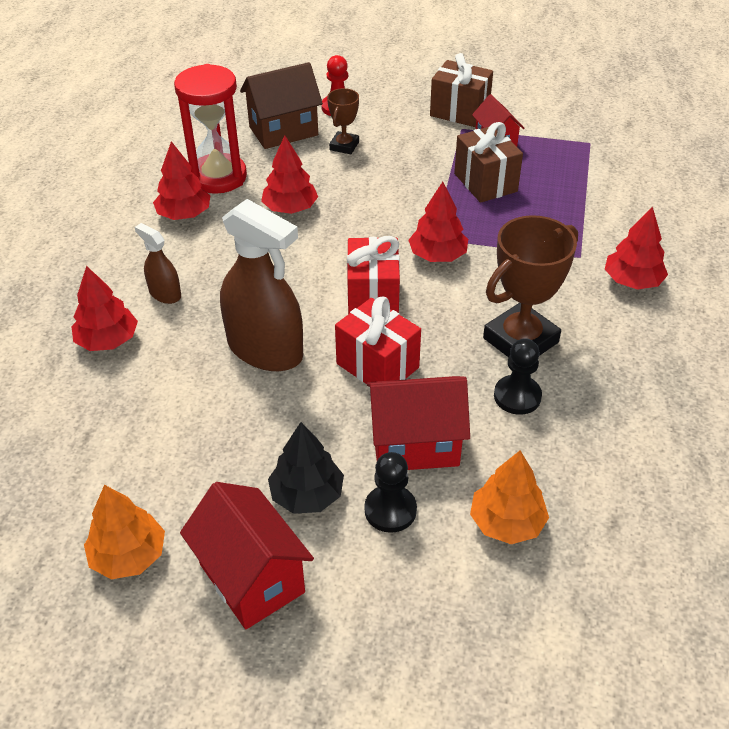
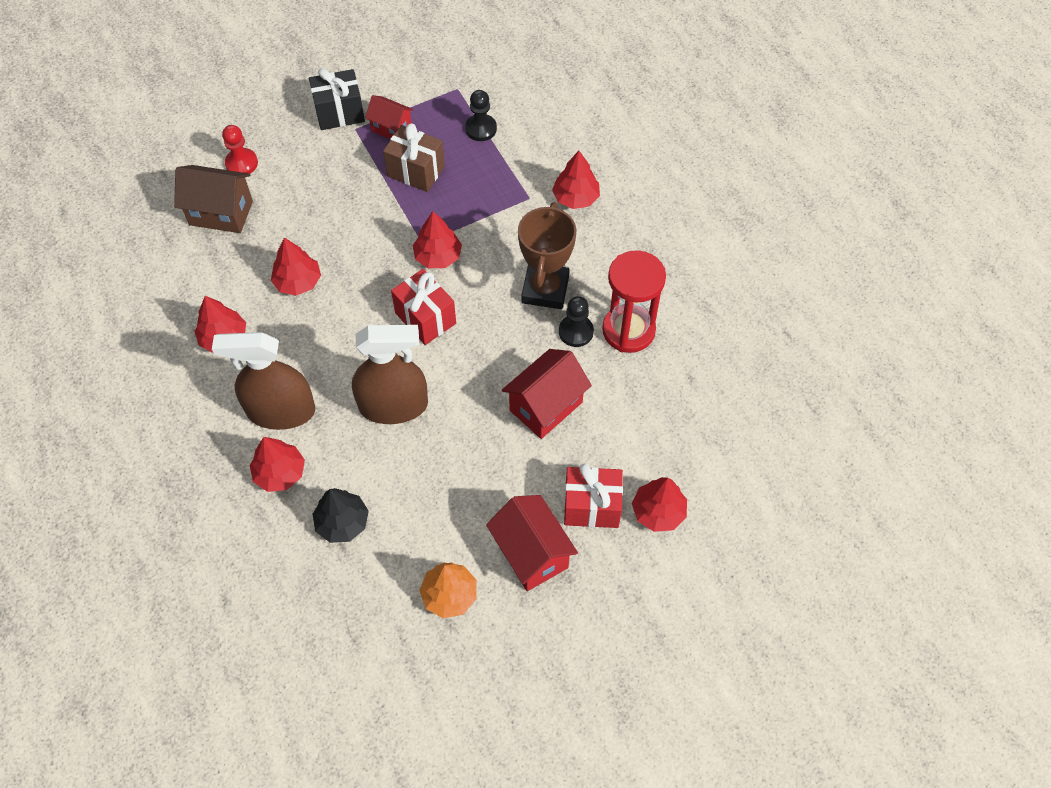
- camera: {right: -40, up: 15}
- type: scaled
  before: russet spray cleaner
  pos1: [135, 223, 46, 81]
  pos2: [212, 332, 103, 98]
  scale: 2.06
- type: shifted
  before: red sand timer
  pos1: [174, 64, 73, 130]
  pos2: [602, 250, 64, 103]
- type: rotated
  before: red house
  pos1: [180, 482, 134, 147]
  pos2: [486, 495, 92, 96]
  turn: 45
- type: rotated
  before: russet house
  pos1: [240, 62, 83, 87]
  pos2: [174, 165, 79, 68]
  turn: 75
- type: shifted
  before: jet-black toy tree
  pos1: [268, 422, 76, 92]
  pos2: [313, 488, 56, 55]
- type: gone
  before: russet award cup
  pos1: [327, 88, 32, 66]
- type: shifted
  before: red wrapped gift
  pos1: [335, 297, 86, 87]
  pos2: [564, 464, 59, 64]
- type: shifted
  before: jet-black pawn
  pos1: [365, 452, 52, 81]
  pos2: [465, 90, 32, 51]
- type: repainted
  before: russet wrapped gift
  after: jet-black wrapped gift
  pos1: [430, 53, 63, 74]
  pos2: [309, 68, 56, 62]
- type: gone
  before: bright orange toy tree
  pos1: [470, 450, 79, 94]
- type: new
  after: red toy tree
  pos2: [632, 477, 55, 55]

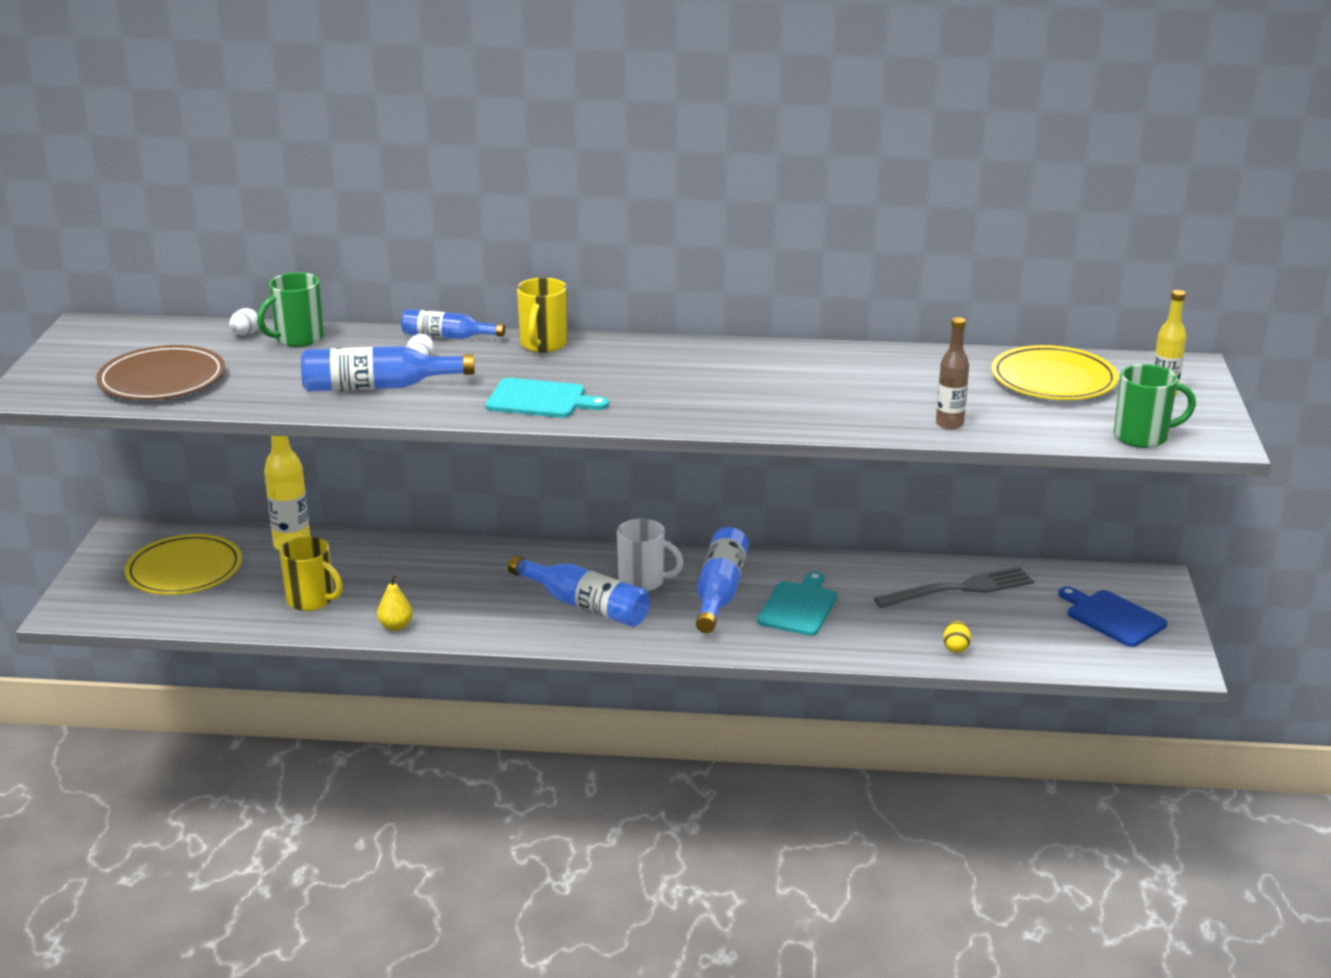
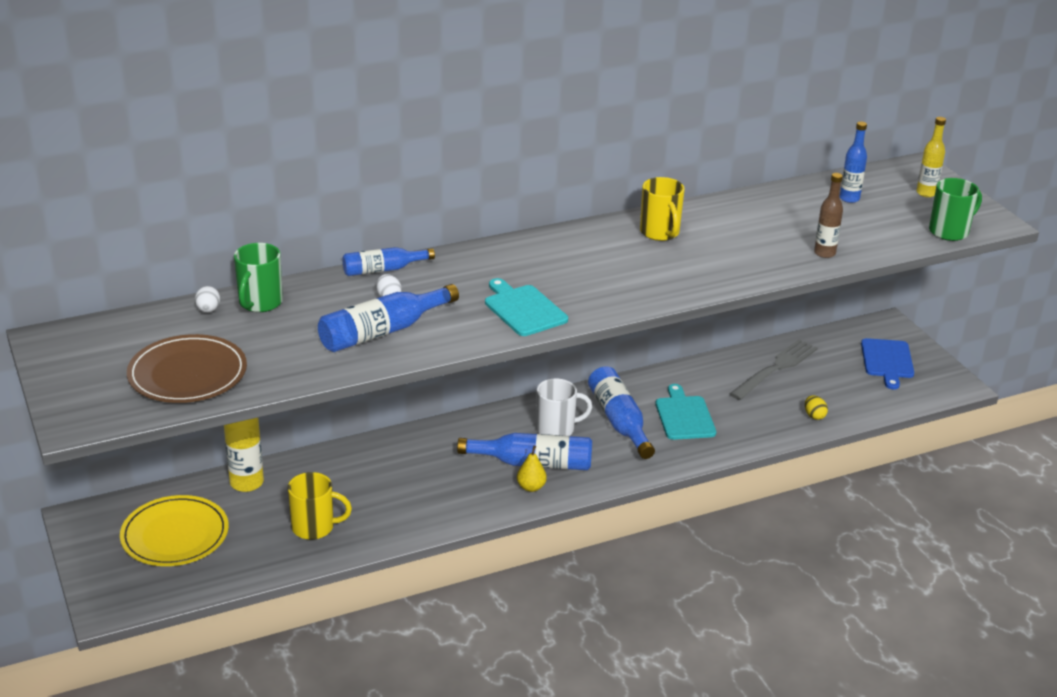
- camera: {right: -30, up: 5}
- type: shifted
  before: bright yellow toy pear
  pos1: [377, 574, 36, 57]
  pos2: [517, 446, 30, 46]
- type: rotated
  before: turquoise cutting board
  pos1: [485, 378, 124, 40]
  pos2: [485, 278, 83, 58]
  turn: -105
- type: shifted
  before: bright yellow mug
  pos1: [517, 278, 51, 75]
  pos2: [640, 177, 45, 64]
- type: swapped
  before: bright yellow plate
  after: blue drink bottle
  pos1: [991, 345, 128, 55]
  pos2: [840, 121, 27, 82]
- type: rotated
  before: blue cutting board
  pos1: [1058, 586, 109, 61]
  pos2: [861, 338, 53, 52]
  turn: -105

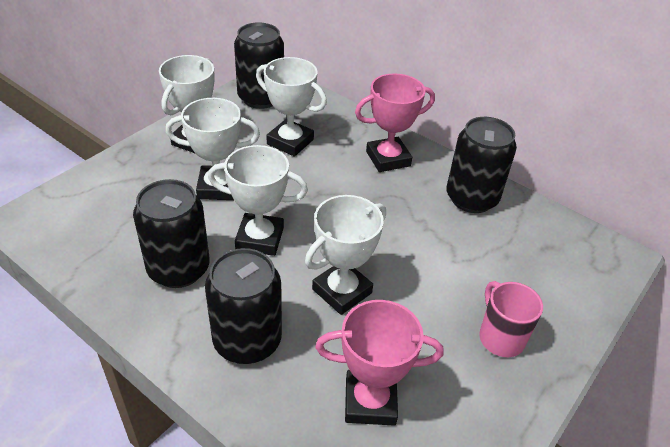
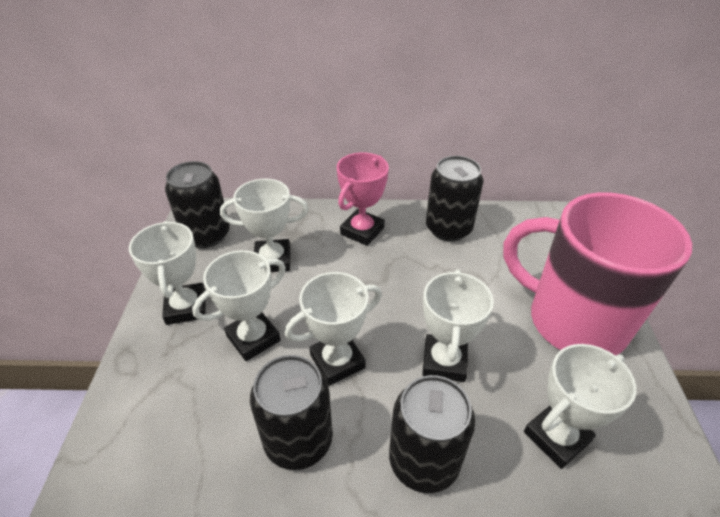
- camera: {right: -35, up: 0}
- type: repainted
  before: rosy award cup
  after: pure white award cup
  pos1: [315, 300, 128, 126]
  pos2: [524, 344, 112, 125]
- type: scaled
  before: rosy mug
  pos1: [479, 281, 64, 76]
  pos2: [503, 192, 189, 164]
  scale: 2.41

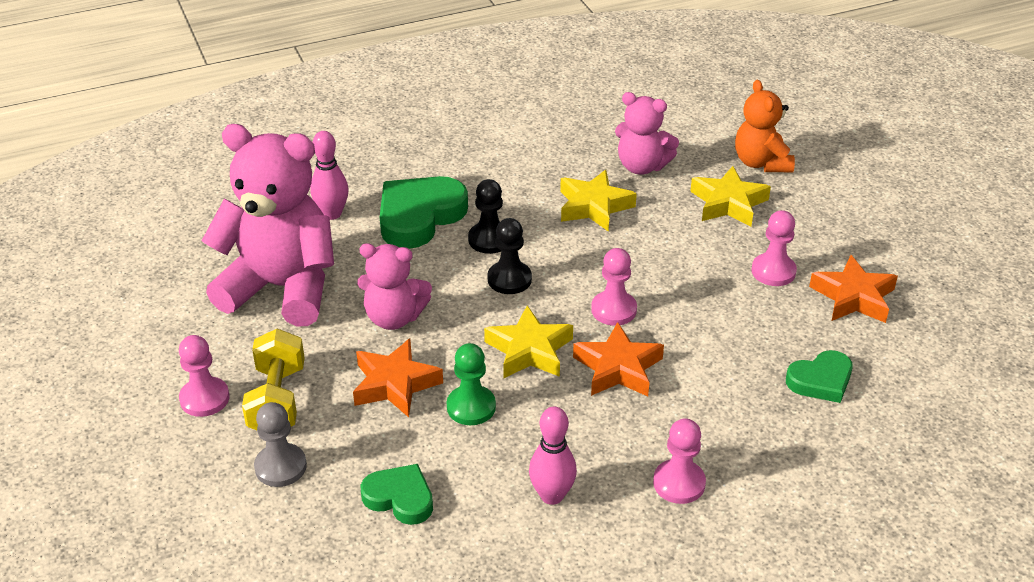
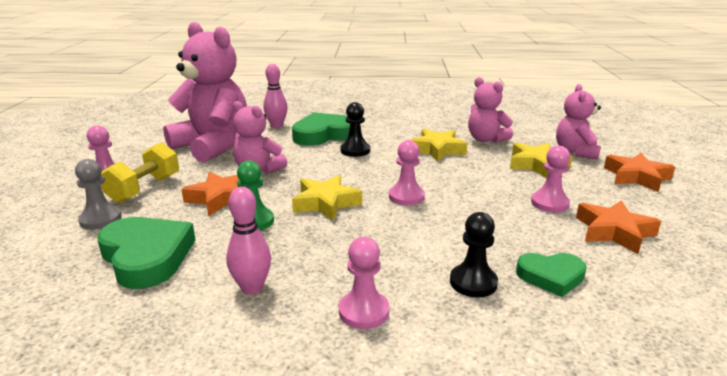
- camera: {right: 25, up: -15}
- type: scaled
  before: emerald heart shape
  pos1: [361, 464, 72, 61]
  pos2: [97, 217, 99, 72]
  scale: 1.67
- type: shifted
  before: jet-black pawn
  pos1: [487, 218, 45, 76]
  pos2: [450, 212, 48, 86]
- type: shifted
  before: bright orange five-pointed star
  pos1: [573, 322, 91, 74]
  pos2: [604, 153, 71, 39]
- type: repainted
  before: bright orange teddy bear
  after: rosy teddy bear
  pos1: [735, 80, 60, 92]
  pos2: [556, 84, 45, 76]

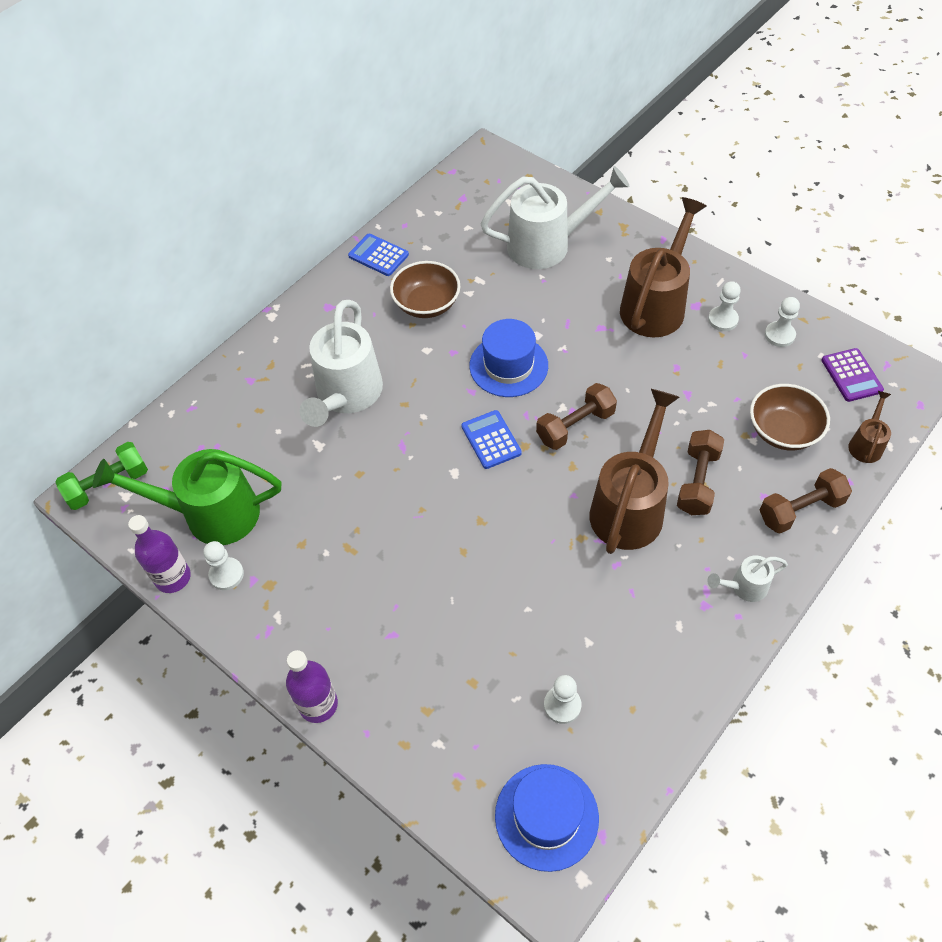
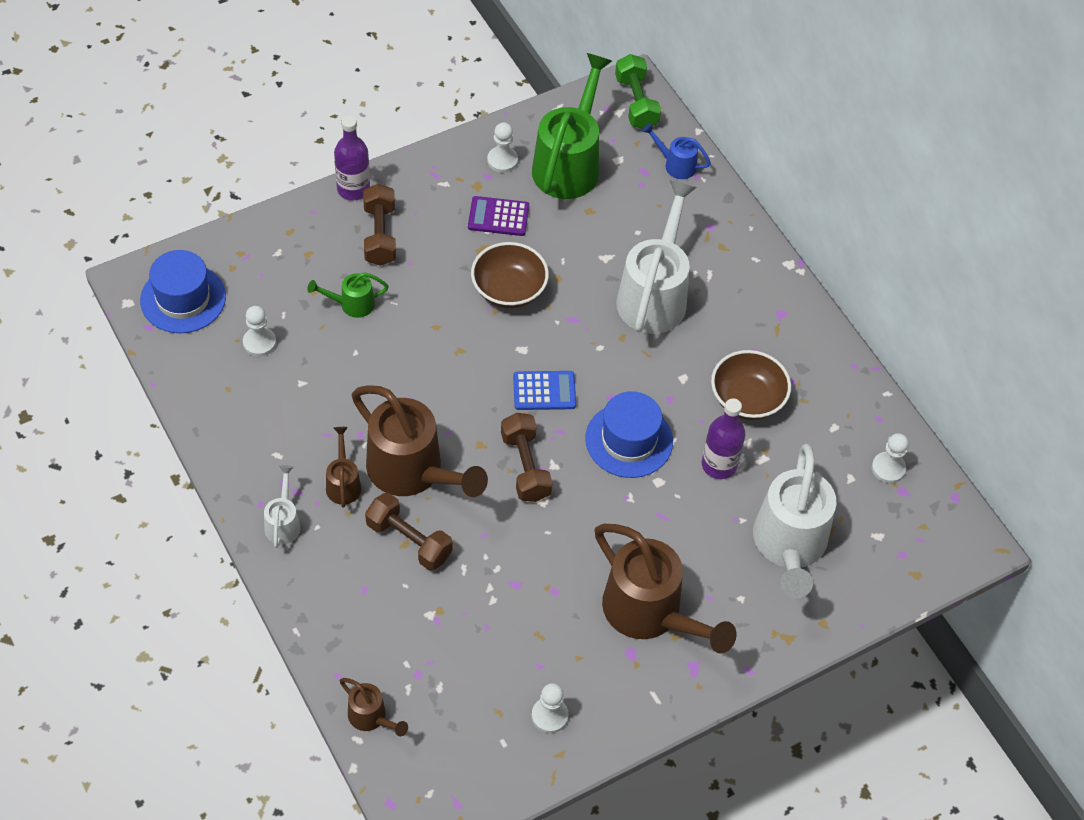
- camera: {right: 105, up: 0}
- type: shifted
  before: purple drink bottle
  pos1: [128, 515, 63, 78]
  pos2: [702, 398, 43, 81]
- type: rotated
  before: pure white watering can
  pos1: [299, 300, 84, 127]
  pos2: [616, 180, 81, 154]
  turn: 75
- type: gone
  before: blue calculator
  pos1: [348, 234, 61, 42]
- type: shifted
  before: pure white pawn
  pos1: [708, 281, 33, 50]
  pos2: [872, 433, 37, 50]
- type: shifted
  before: russet serving bowl
  pos1: [750, 384, 80, 66]
  pos2: [471, 242, 78, 66]
- type: shifted
  before: russet dumbbell
  pos1: [760, 468, 92, 66]
  pos2: [363, 184, 33, 82]
- type: shifted
  before: purple calculator
  pos1: [821, 348, 63, 54]
  pos2: [468, 196, 61, 40]
- type: new
  after: emerald watering can
  pos2: [307, 272, 82, 46]
- type: new
  after: russet watering can
  pos2: [326, 427, 35, 81]
- type: new
  after: blue watering can
  pos2: [642, 123, 69, 56]

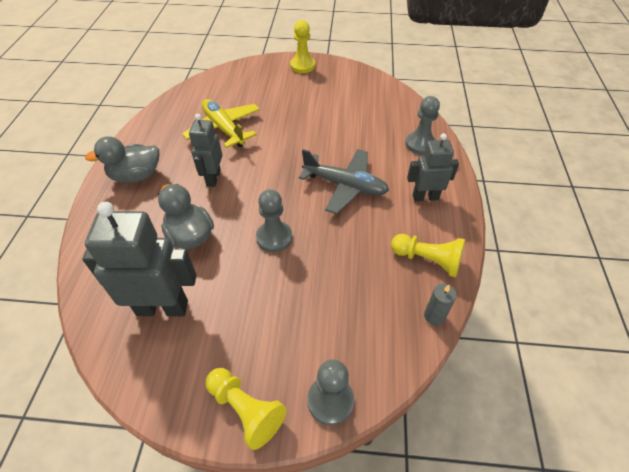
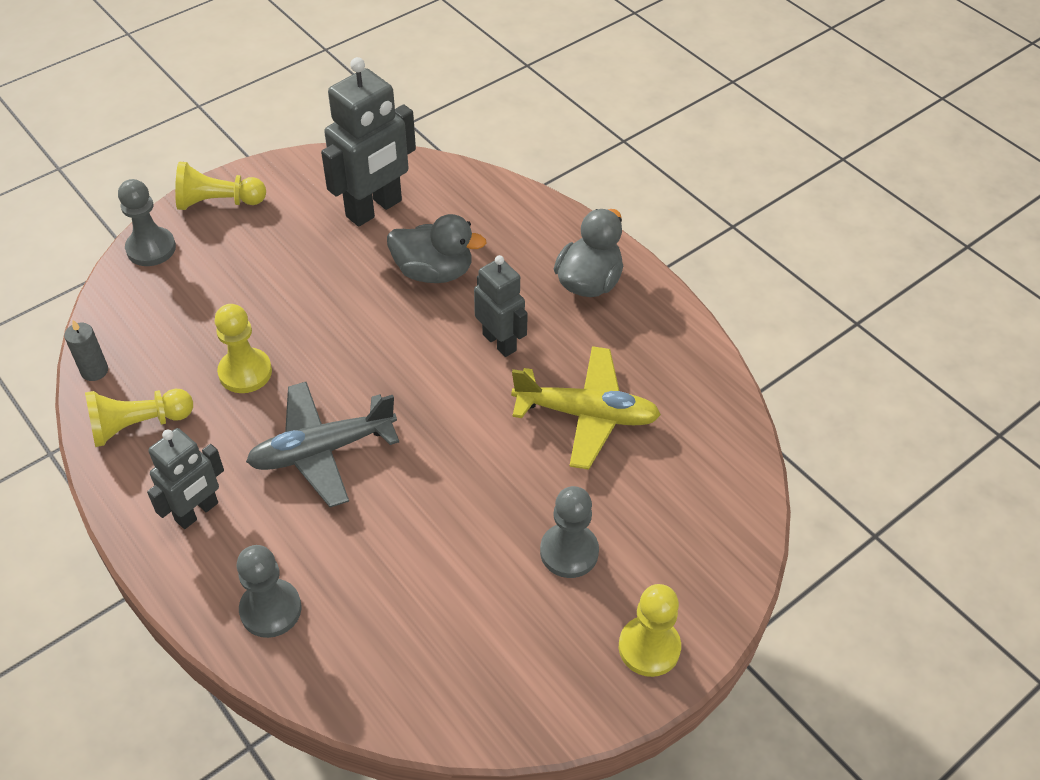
- camera: {right: 135, up: 0}
- type: shifted
  before: grey pawn
  pos1: [256, 189, 36, 63]
  pos2: [540, 486, 59, 92]
- type: new
  after: bright yellow pawn
  pos2: [214, 304, 58, 89]

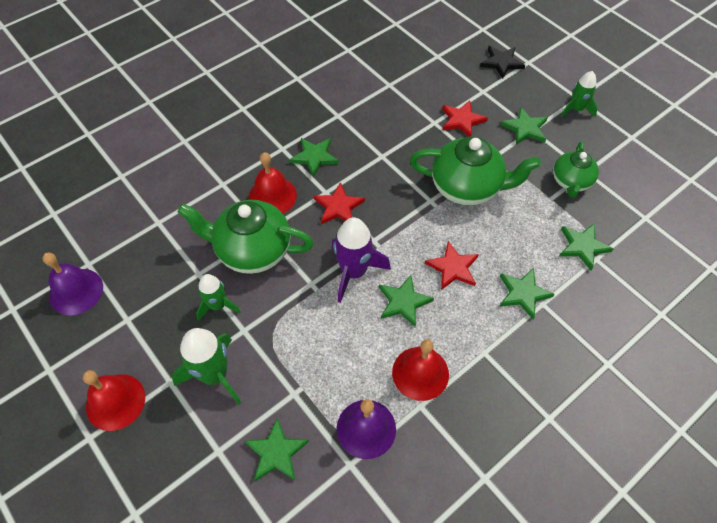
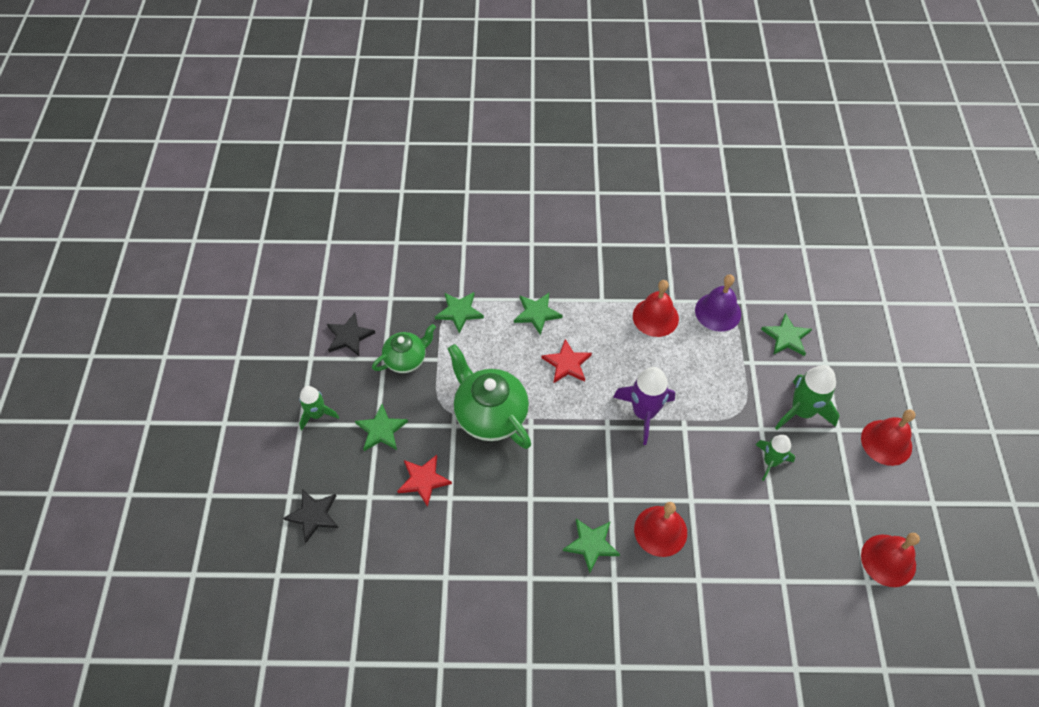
- camera: {right: -140, up: 0}
- type: repainted
  before: purple hand bell
  after: red hand bell
  pos1: [42, 252, 61, 63]
  pos2: [861, 533, 59, 54]
- type: gone
  before: emerald teapot
  pos1: [178, 200, 136, 74]
- type: gone
  before: red five-pointed star
  pos1: [314, 182, 51, 42]
- type: gone
  before: emerald five-pointed star
  pos1: [379, 275, 55, 52]
- type: new
  after: jet-black five-pointed star
  pos2: [327, 313, 48, 43]

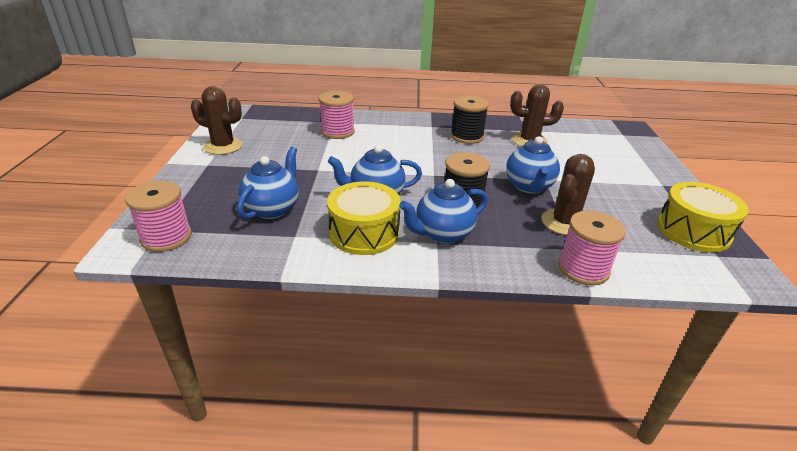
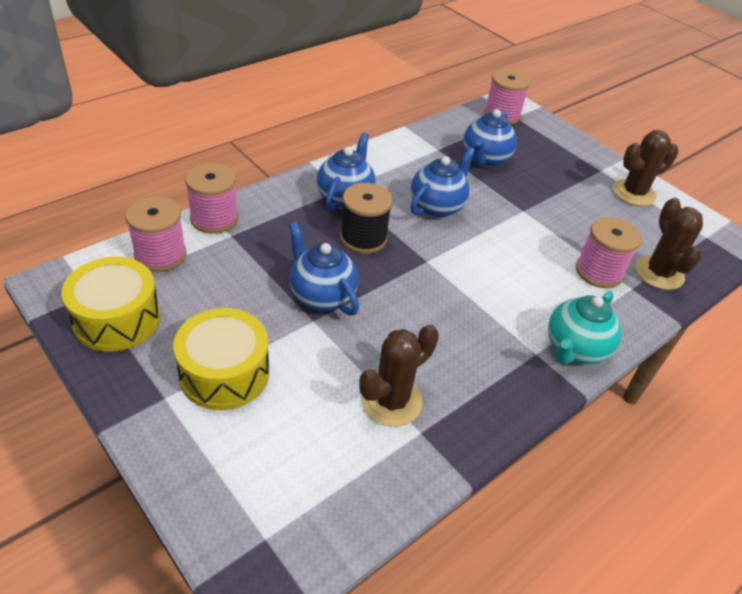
- camera: {right: 135, up: 10}
- type: rotated
  before: blue teapot
  pos1: [237, 147, 62, 72]
  pos2: [463, 109, 54, 58]
  turn: 45
- type: shifted
  before: bright yellow snare drum
  pos1: [327, 181, 74, 74]
  pos2: [173, 308, 96, 102]
- type: gone
  before: jet-black reel of thread
  pos1: [451, 96, 38, 48]
- type: shifted
  before: russet saguaro cactus
  pos1: [542, 154, 53, 81]
  pos2: [635, 198, 68, 92]
- type: new
  after: rosy reel of thread
  pos2: [125, 196, 62, 76]
- type: new
  after: turquoise teapot
  pos2: [548, 291, 74, 73]

